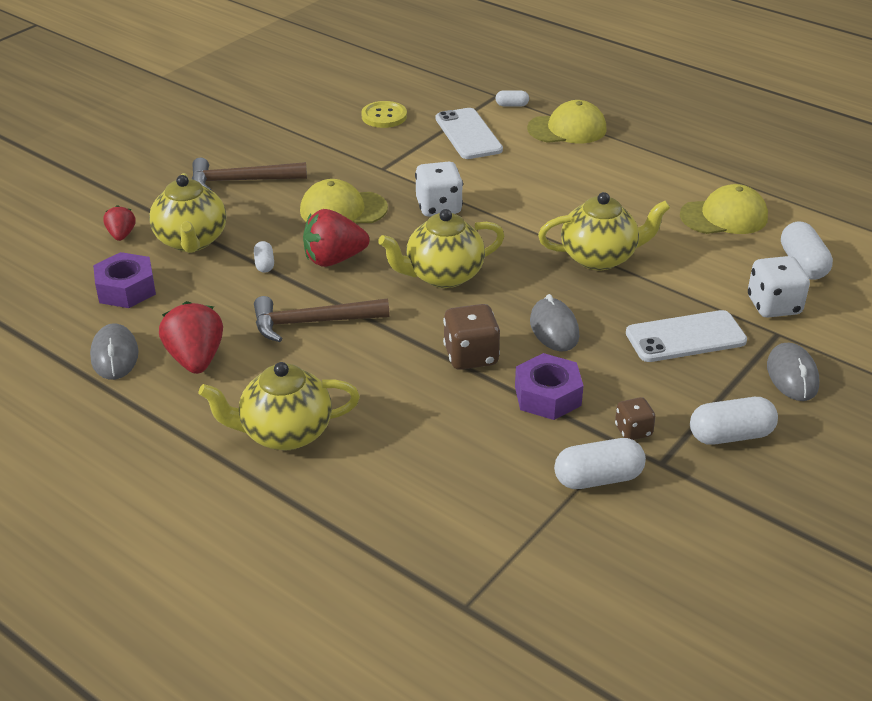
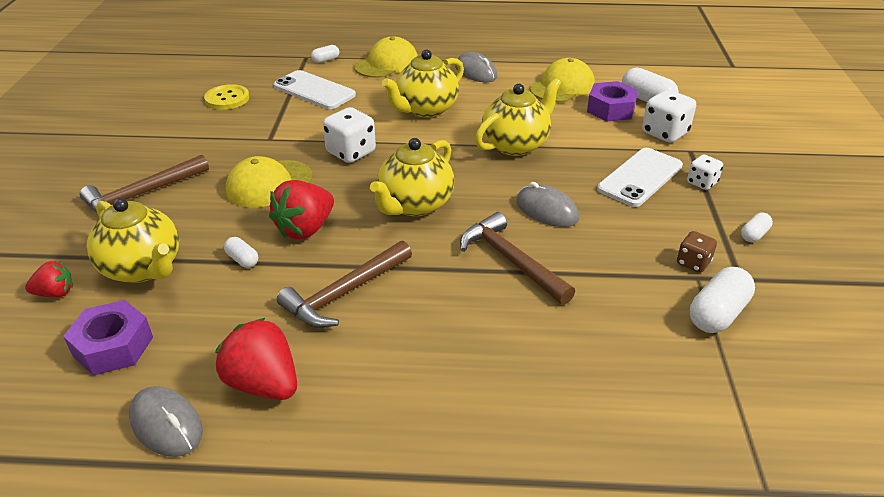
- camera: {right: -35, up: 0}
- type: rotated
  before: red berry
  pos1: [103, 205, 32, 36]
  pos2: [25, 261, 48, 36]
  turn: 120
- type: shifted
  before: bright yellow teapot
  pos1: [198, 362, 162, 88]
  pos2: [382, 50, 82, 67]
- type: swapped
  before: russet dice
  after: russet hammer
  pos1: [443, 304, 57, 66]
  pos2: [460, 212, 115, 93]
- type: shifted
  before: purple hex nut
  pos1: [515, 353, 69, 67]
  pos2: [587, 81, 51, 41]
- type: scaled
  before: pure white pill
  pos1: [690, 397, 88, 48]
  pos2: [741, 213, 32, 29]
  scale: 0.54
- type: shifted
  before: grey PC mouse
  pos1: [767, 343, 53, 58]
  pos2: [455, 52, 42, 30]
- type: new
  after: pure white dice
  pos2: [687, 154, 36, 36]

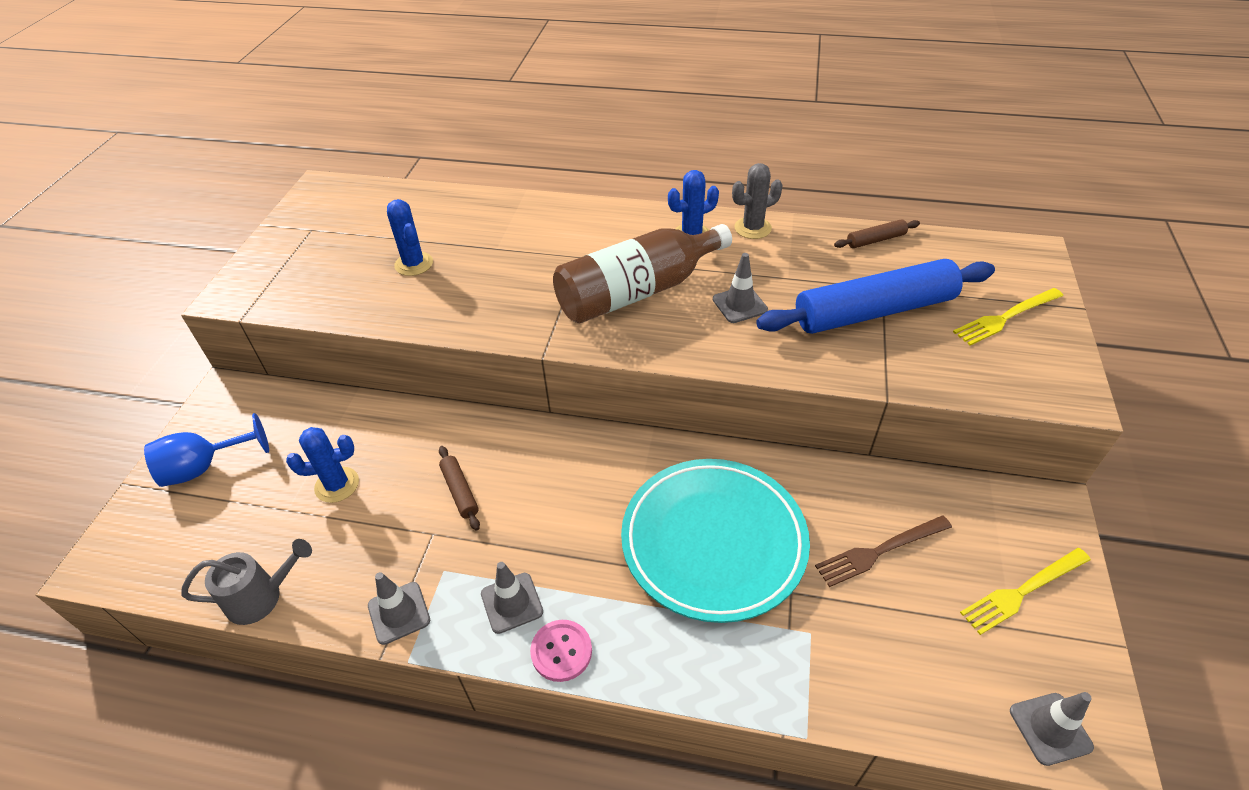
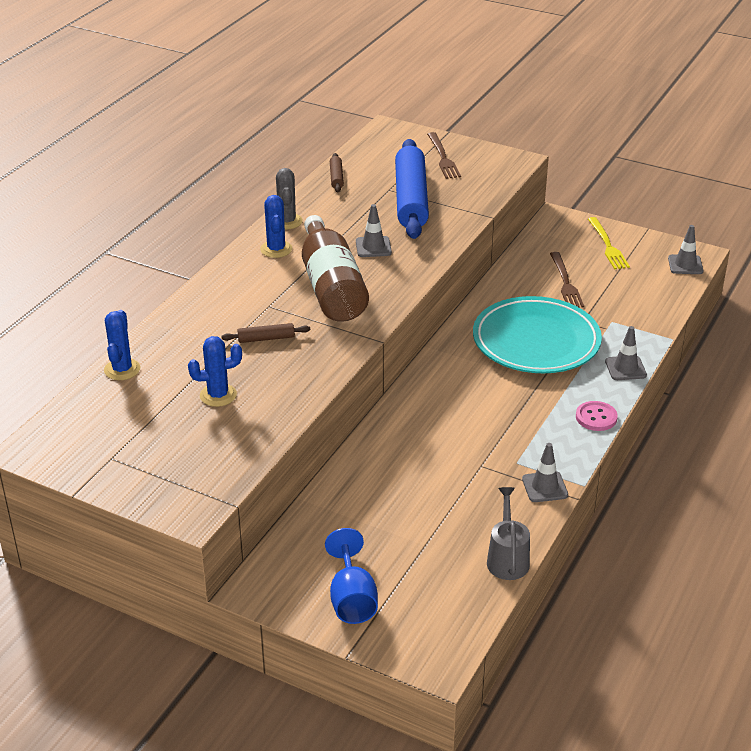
- camera: {right: -75, up: -10}
- type: shifted
  before: blue saguaro cactus
  pos1: [286, 427, 73, 76]
  pos2: [104, 310, 37, 70]
- type: shifted
  before: russet dough roller
  pos1: [439, 446, 41, 85]
  pos2: [221, 323, 89, 20]
- type: shifted
  before: grey road cone
  pos1: [481, 562, 62, 72]
  pos2: [605, 326, 42, 54]
- type: repainted
  before: bright yellow table fork
  after: russet table fork
  pos1: [953, 288, 110, 58]
  pos2: [427, 132, 34, 47]

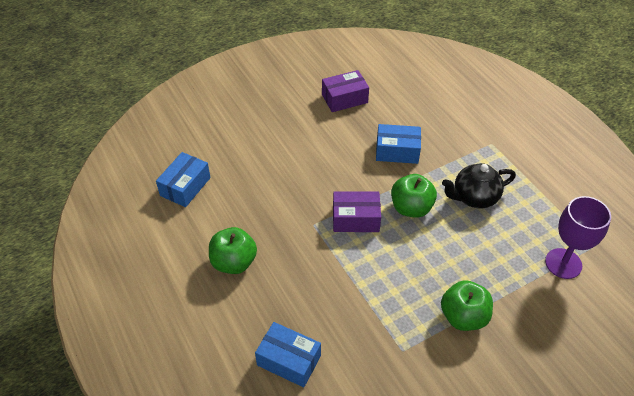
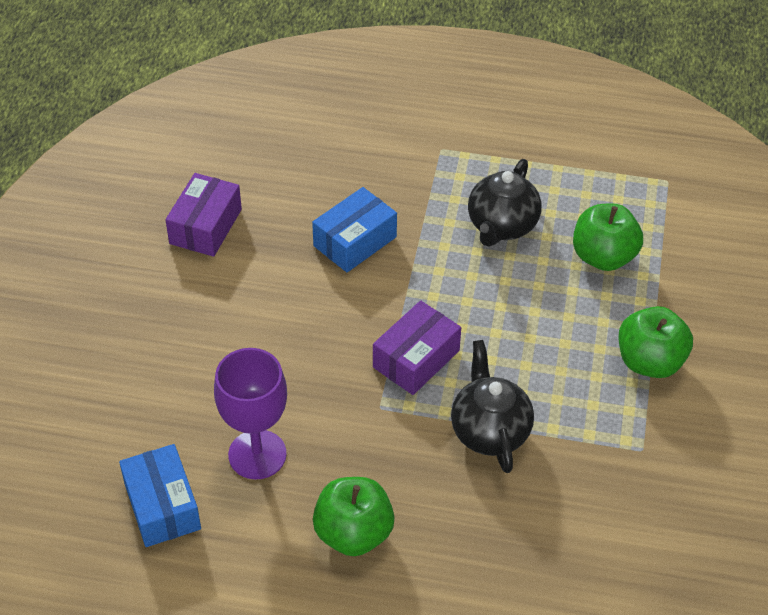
- camera: {right: -50, up: 0}
- type: gone
  before: blue package
  pos1: [255, 322, 66, 65]
- type: shifted
  before: emerald apple
  pos1: [391, 174, 46, 44]
  pos2: [573, 204, 70, 67]
- type: shifted
  before: purple wine glass
  pos1: [545, 196, 66, 83]
  pos2: [214, 348, 73, 132]
- type: new
  after: jet-black teapot
  pos2: [451, 340, 83, 133]

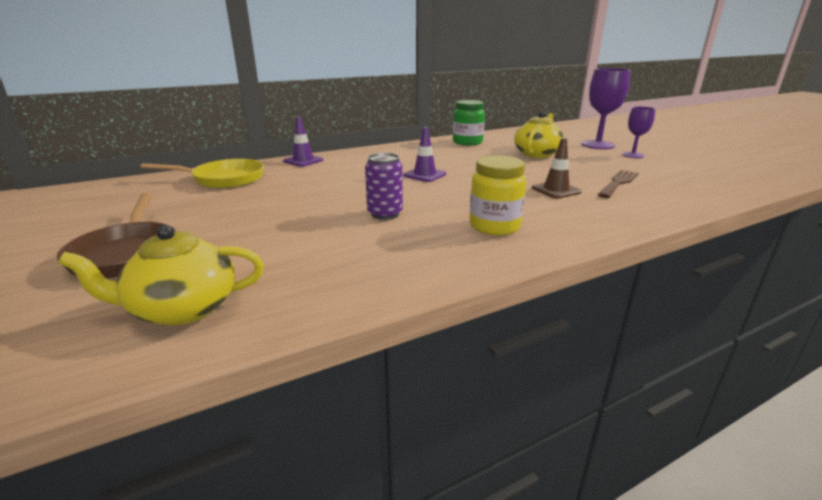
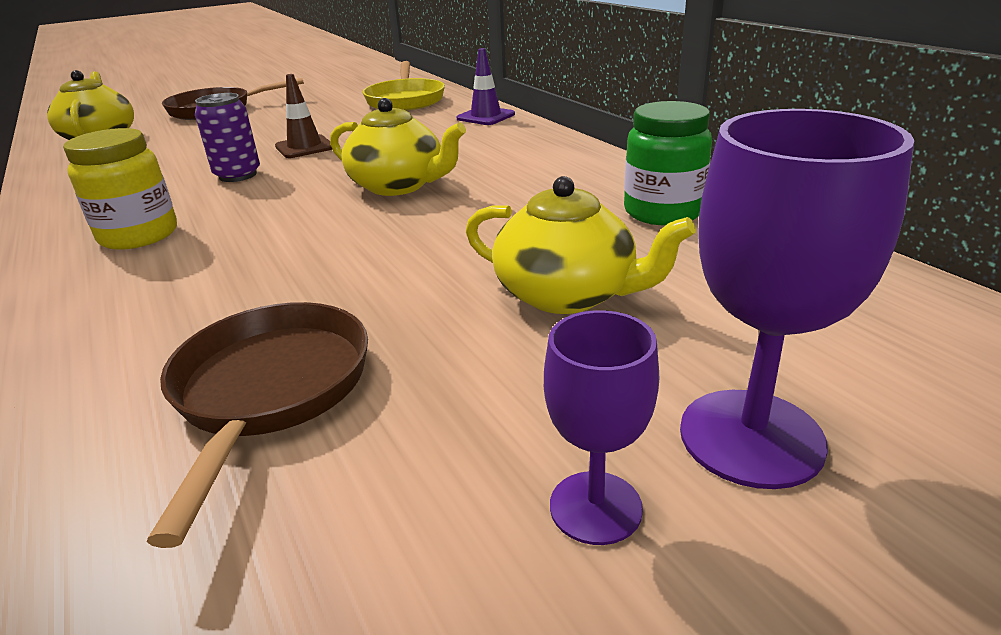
- camera: {right: 90, up: 5}
- type: swapped
  before: purple road cone
  after: bright yellow teapot
  pos1: [403, 127, 43, 55]
  pos2: [330, 98, 136, 98]
- type: shifted
  before: russet road cone
  pos1: [532, 138, 49, 60]
  pos2: [275, 74, 58, 84]
- type: swapped
  before: russet table fork
  after: russet pan
  pos1: [598, 170, 41, 28]
  pos2: [147, 302, 221, 246]

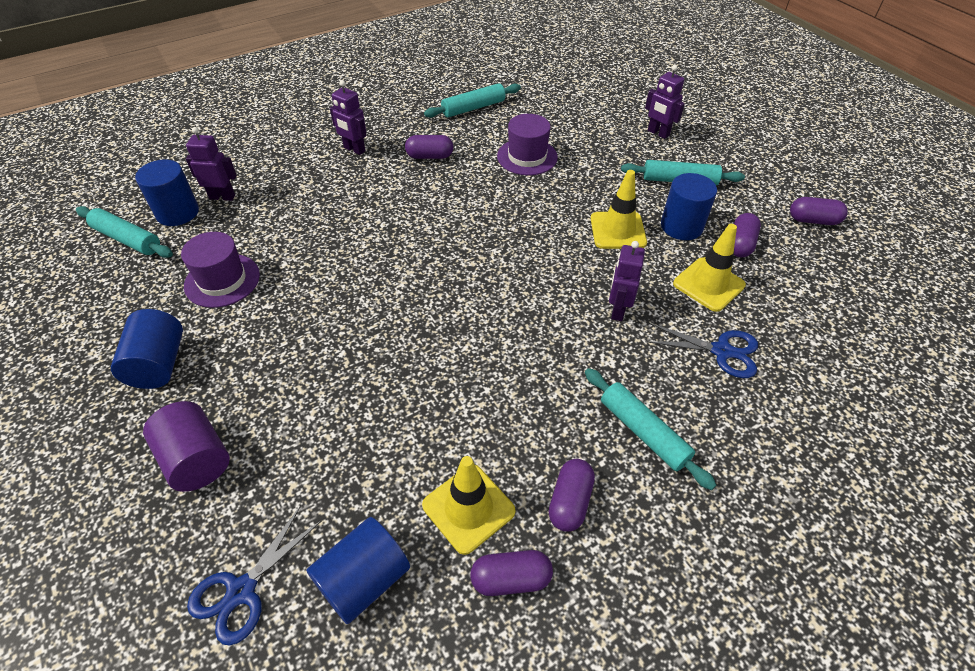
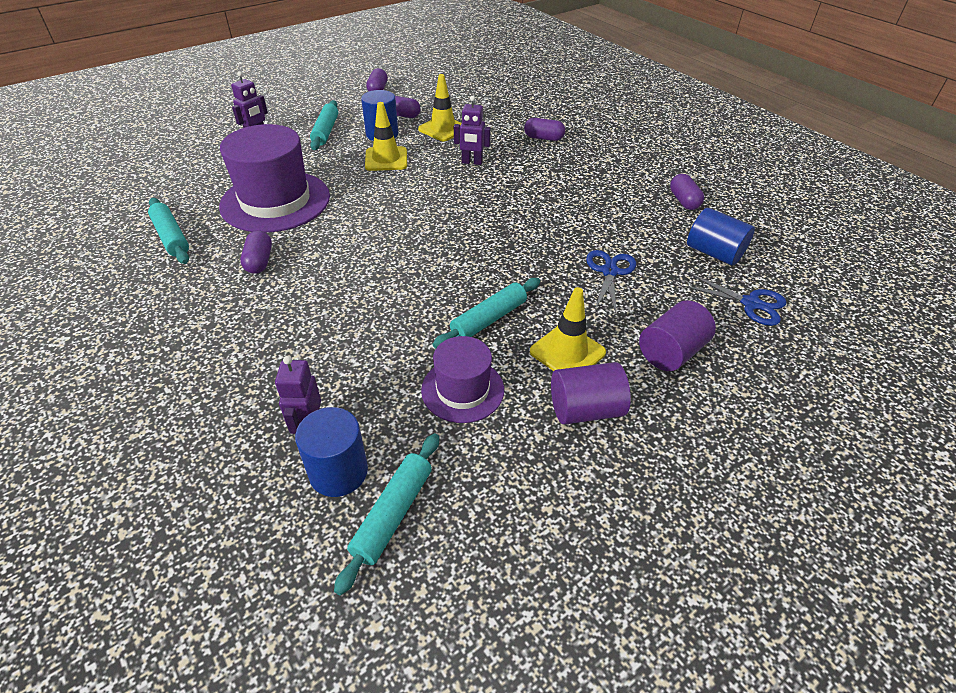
- camera: {right: -95, up: -5}
- type: repainted
  before: blue solid cylinder
  after: purple solid cylinder
  pos1: [111, 309, 72, 80]
  pos2: [551, 362, 80, 63]
- type: gone
  before: purple robot figure
  pos1: [330, 80, 37, 75]
- type: shifted
  before: bright yellow road cone
  pos1: [422, 456, 94, 99]
  pos2: [530, 287, 76, 84]
- type: scaled
  before: purple tall hat
  pos1: [497, 114, 61, 61]
  pos2: [219, 124, 111, 109]
  scale: 1.78
- type: shifted
  before: purple pill
  pos1: [549, 459, 46, 73]
  pos2: [524, 118, 41, 23]
- type: shifted
  before: turquoise dough roller
  pos1: [585, 368, 131, 122]
  pos2: [433, 278, 107, 70]
- type: shifted
  before: blue shears
  pos1: [645, 323, 113, 55]
  pos2: [586, 250, 50, 66]

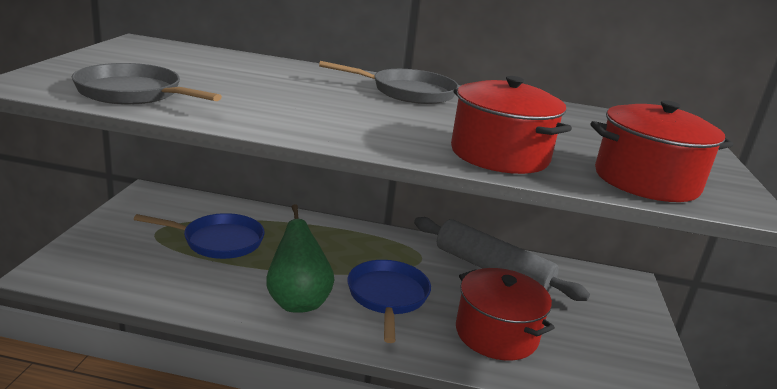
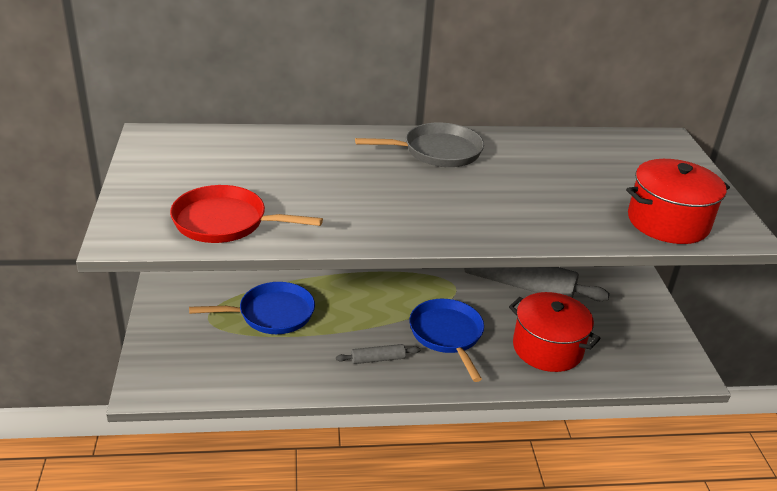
- camera: {right: -15, up: 10}
- type: repainted
  before: grey pan
  after: red pan
  pos1: [72, 63, 150, 42]
  pos2: [170, 185, 153, 58]
- type: swapped
  before: emerald toy pear
  after: grey dough roller
  pos1: [266, 204, 68, 109]
  pos2: [336, 344, 84, 20]
- type: gone
  before: red cooking pot
  pos1: [451, 76, 121, 98]

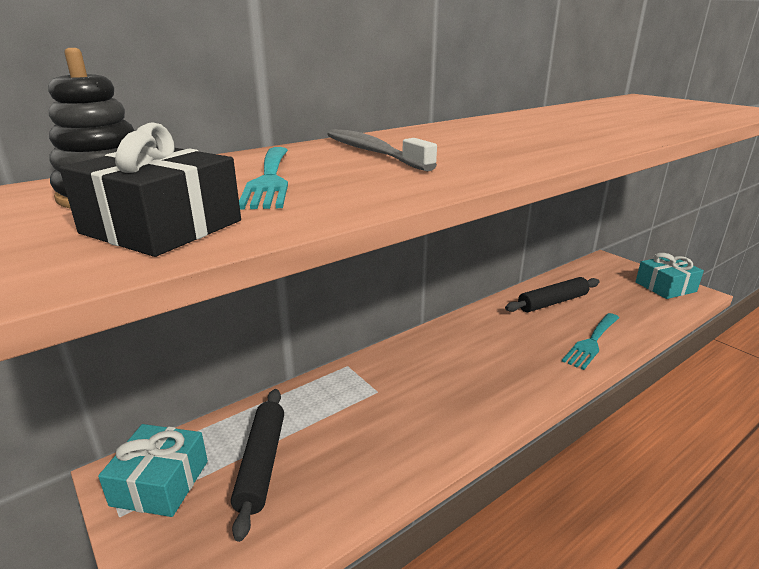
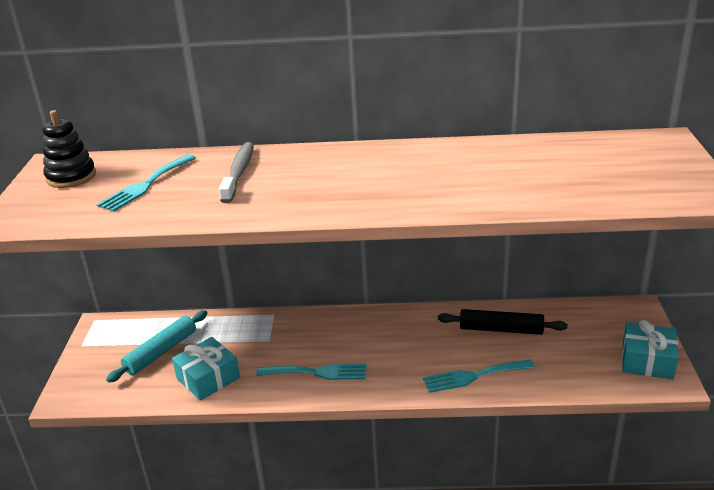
- camera: {right: 40, up: 5}
- type: gone
  before: jet-black wrapped gift
  pos1: [59, 122, 182, 135]
- type: shifted
  before: turquoise wrapped gift
  pos1: [98, 424, 110, 93]
  pos2: [172, 337, 68, 64]
- type: repainted
  before: jet-black dough roller
  after: turquoise dough roller
  pos1: [231, 389, 53, 153]
  pos2: [106, 310, 102, 73]
- type: new
  after: turquoise table fork
  pos2: [256, 364, 111, 16]

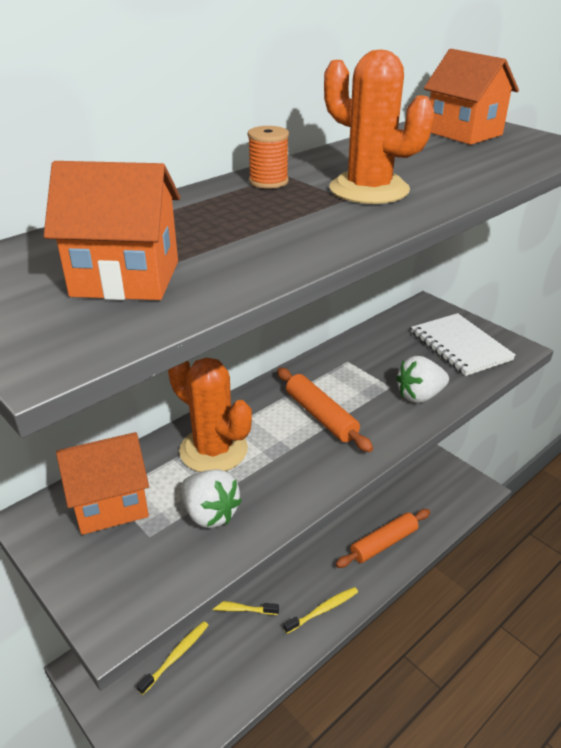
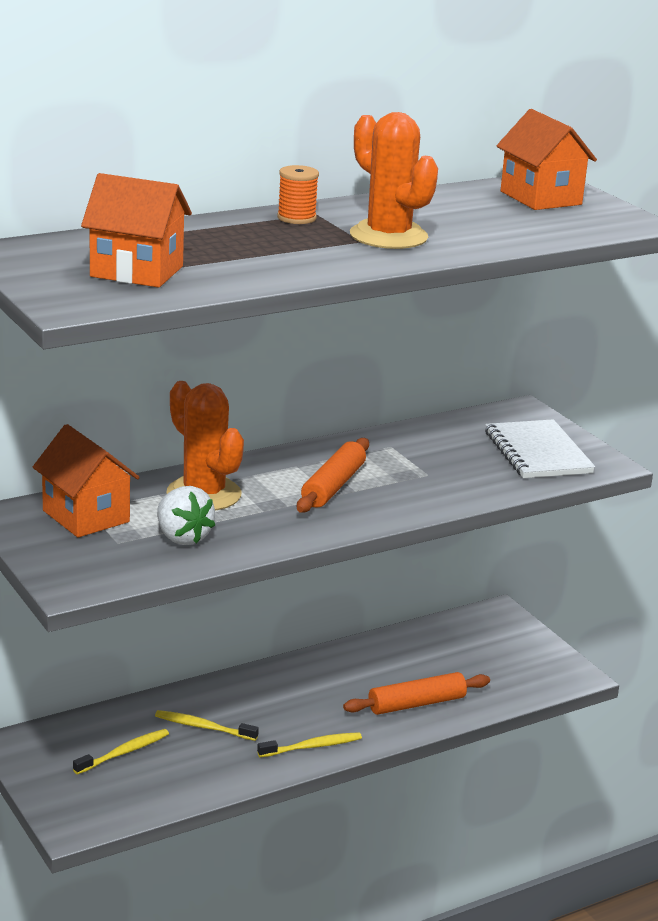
- camera: {right: 10, up: -10}
- type: rotated
  before: bright orange house
  pos1: [56, 432, 93, 103]
  pos2: [33, 424, 107, 114]
  turn: 60
- type: rotated
  before: bright orange dough roller
  pos1: [277, 368, 96, 84]
  pos2: [297, 438, 72, 75]
  turn: 45
- type: gone
  before: pure white berry
  pos1: [396, 356, 53, 47]

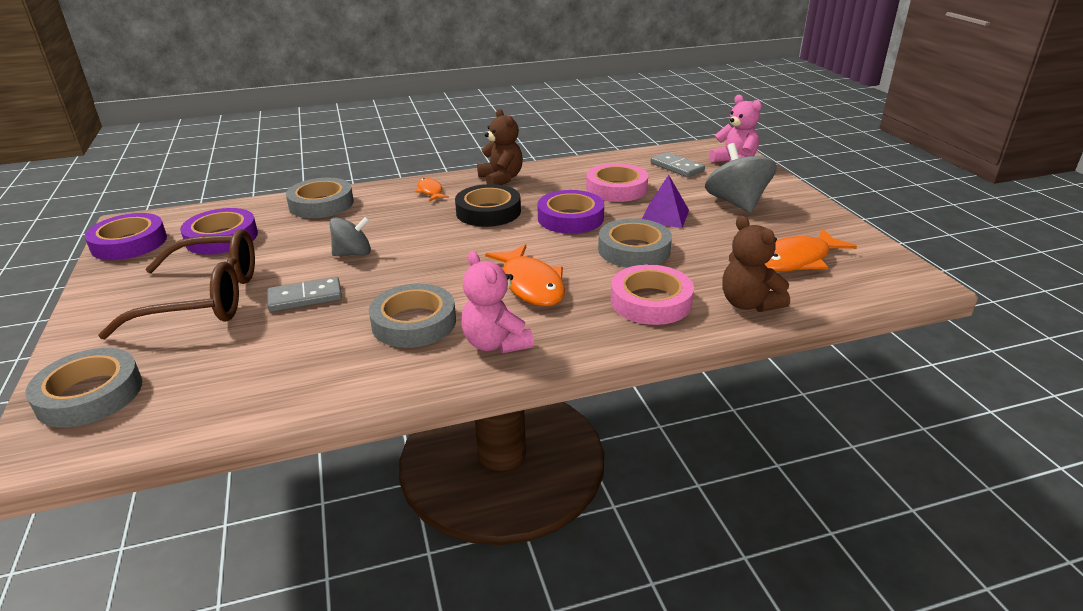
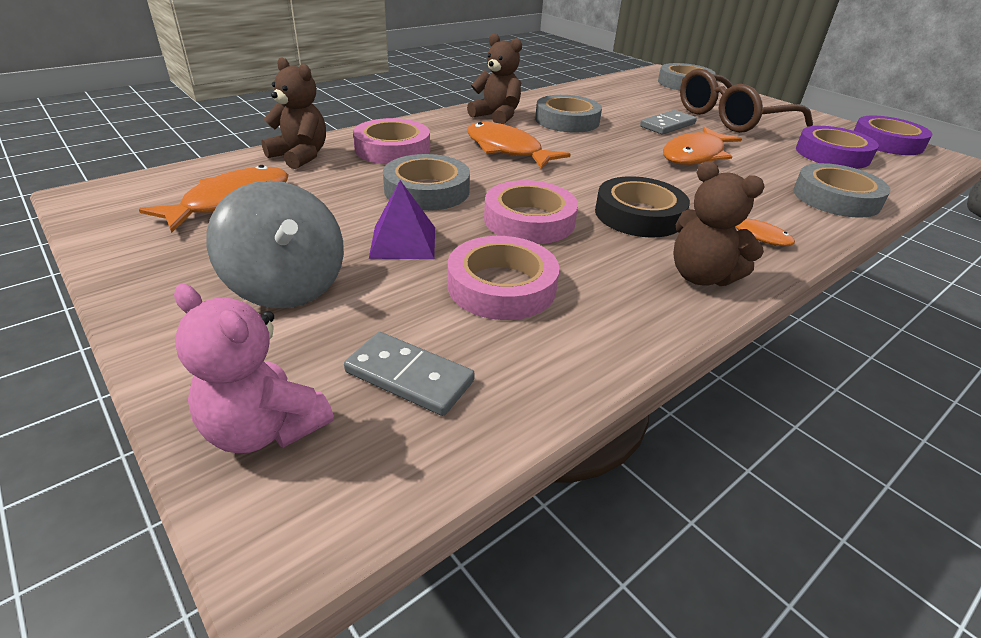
- camera: {right: 155, up: 5}
- type: swapped
  before: grey toy top
  after: bright orange toy fish
  pos1: [330, 216, 41, 40]
  pos2: [663, 127, 79, 38]
- type: repainted
  before: rosy teddy bear
  after: russet teddy bear
  pos1: [461, 251, 73, 102]
  pos2: [467, 33, 55, 91]
- type: repainted
  before: purple tape
  after: rosy tape
  pos1: [537, 190, 67, 44]
  pos2: [484, 180, 94, 64]

